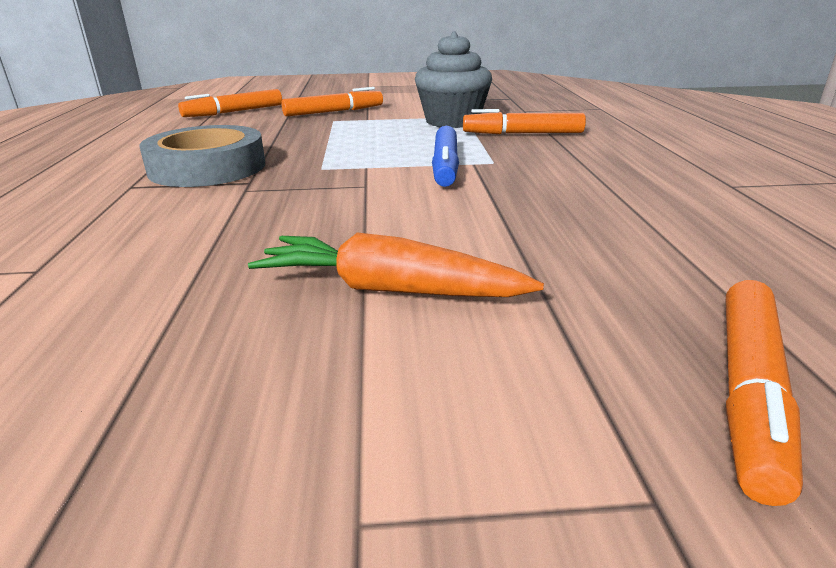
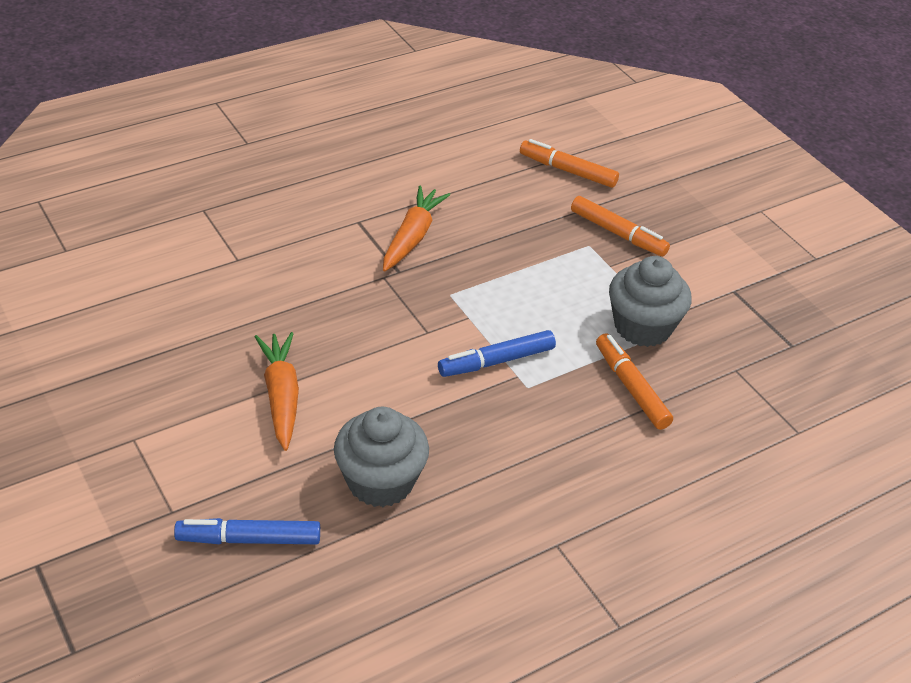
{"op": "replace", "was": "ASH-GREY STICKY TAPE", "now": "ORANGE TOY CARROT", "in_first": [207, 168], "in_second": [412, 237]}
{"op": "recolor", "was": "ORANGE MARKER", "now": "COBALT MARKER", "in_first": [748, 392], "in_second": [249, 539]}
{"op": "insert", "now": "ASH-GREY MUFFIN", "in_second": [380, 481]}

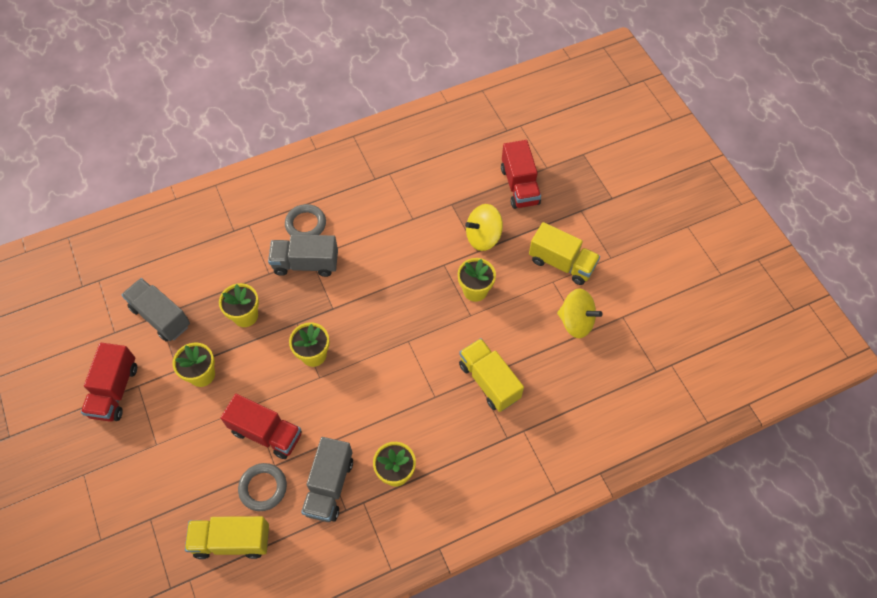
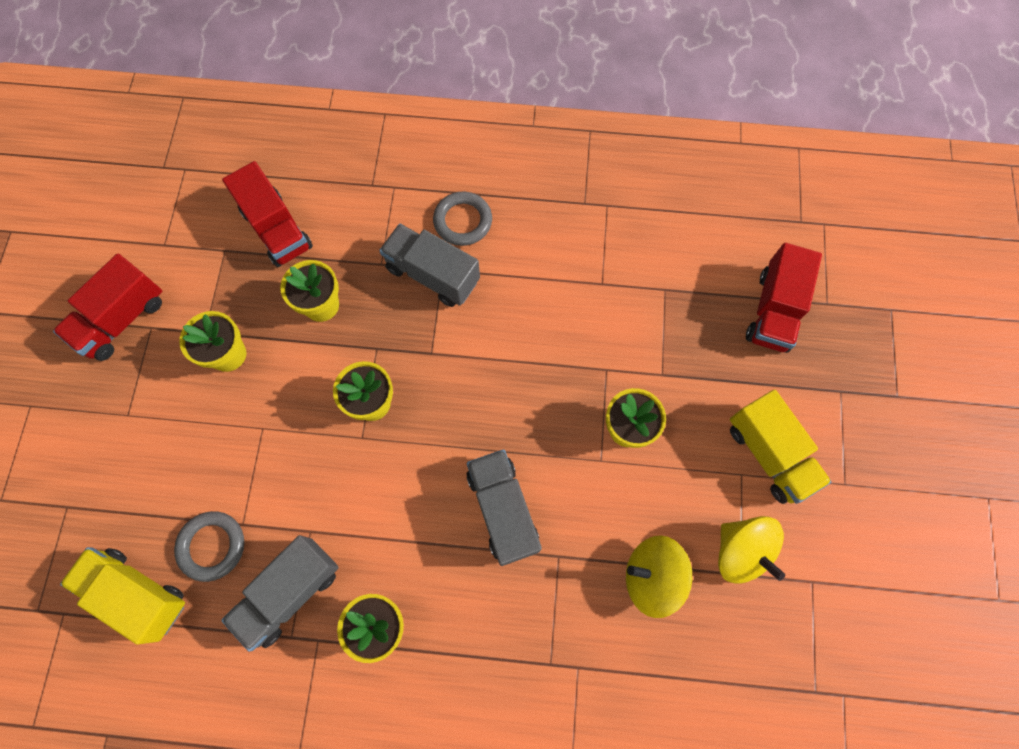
{"op": "move", "was": "YELLOW TOY TOP", "in_first": [483, 237], "in_second": [652, 576]}
{"op": "move", "was": "ASH-GREY TOY TRUCK", "in_first": [161, 317], "in_second": [503, 510]}
{"op": "delete", "was": "YELLOW TOY TRUCK", "in_first": [489, 381]}
{"op": "move", "was": "SCARLET TOY TRUCK", "in_first": [266, 433], "in_second": [277, 229]}

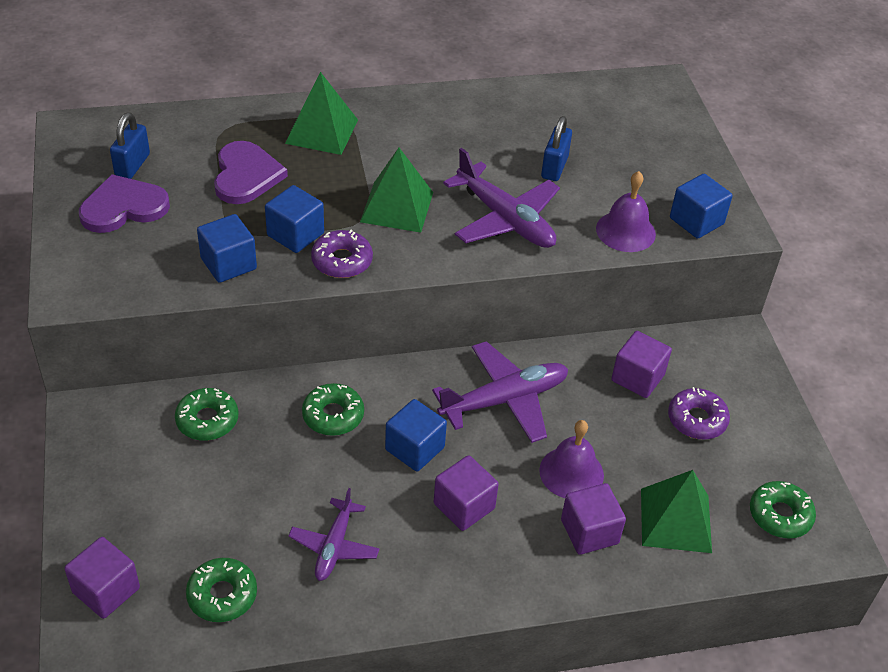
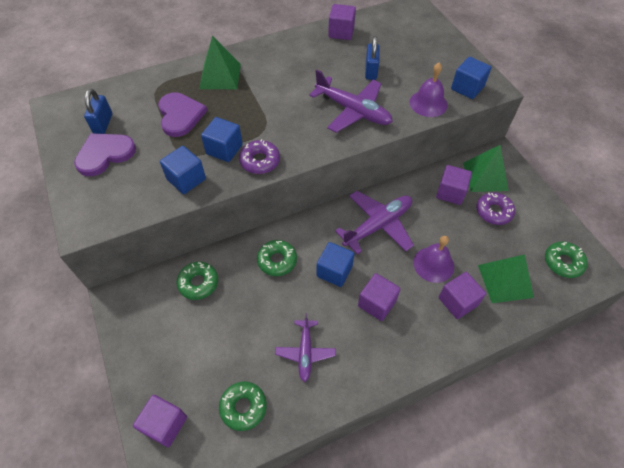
{"op": "move", "was": "EMERALD SOLID PYRAMID", "in_first": [397, 207], "in_second": [485, 176]}
{"op": "insert", "now": "PURPLE CUBE", "in_second": [341, 32]}

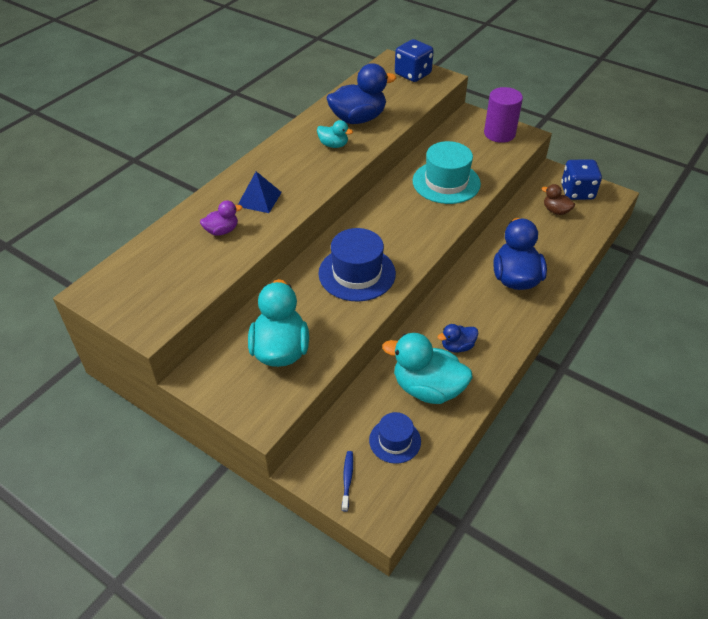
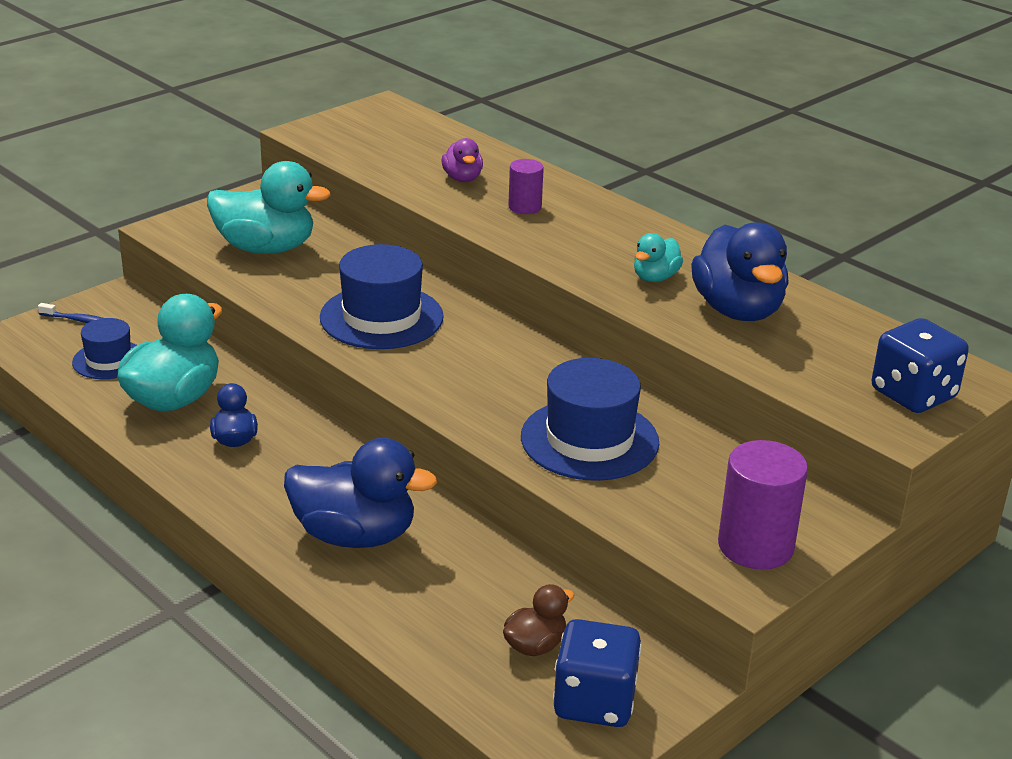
{"op": "recolor", "was": "TEAL HAT", "now": "COBALT HAT", "in_first": [446, 182], "in_second": [589, 440]}
{"op": "replace", "was": "COBALT SOLID PYRAMID", "now": "PURPLE SOLID CYLINDER", "in_first": [259, 199], "in_second": [525, 207]}

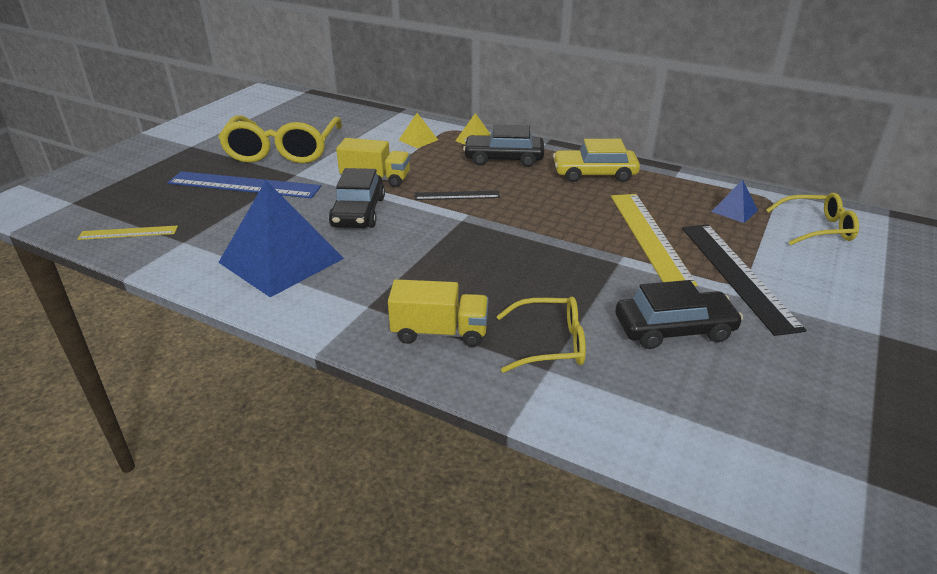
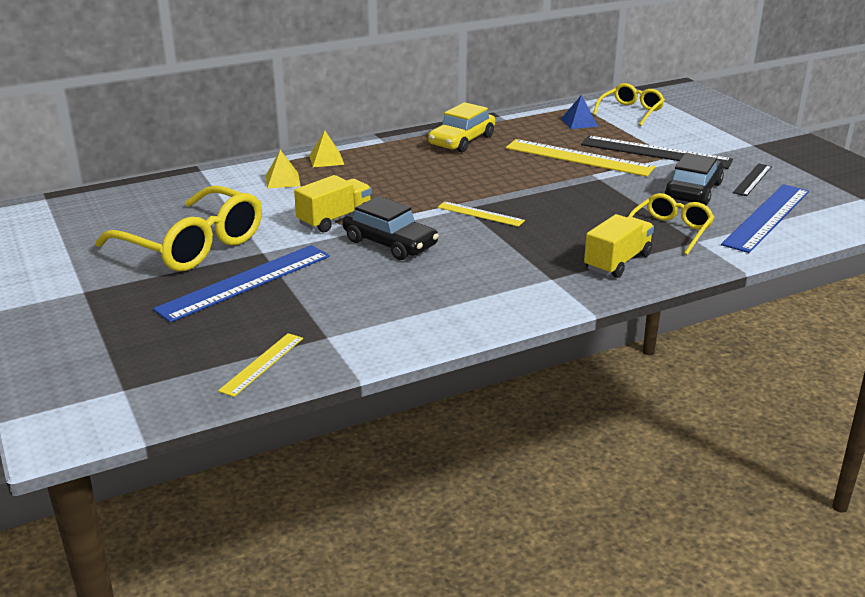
{"op": "delete", "was": "EBONY AUTOMOBILE", "in_first": [504, 159]}
{"op": "delete", "was": "COBALT SOLID PYRAMID", "in_first": [281, 260]}
{"op": "move", "was": "EBONY MEASURING STICK", "in_first": [457, 195], "in_second": [752, 179]}
{"op": "insert", "now": "COBALT MEASURING STICK", "in_second": [767, 217]}
{"op": "insert", "now": "YELLOW MEASURING STICK", "in_second": [480, 214]}

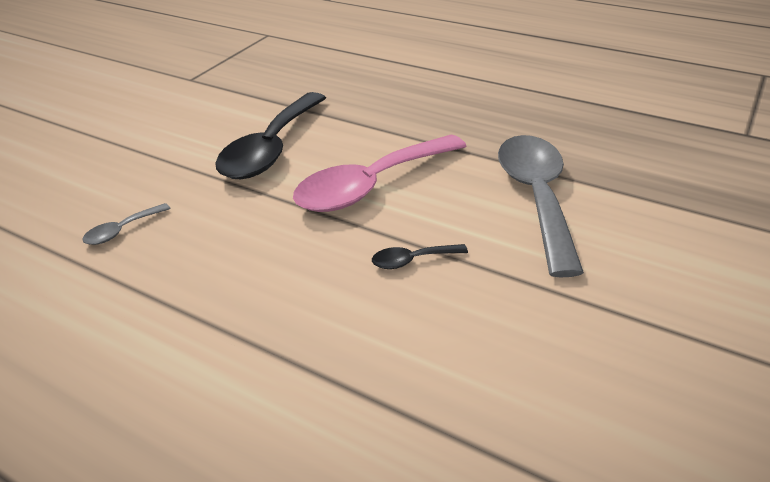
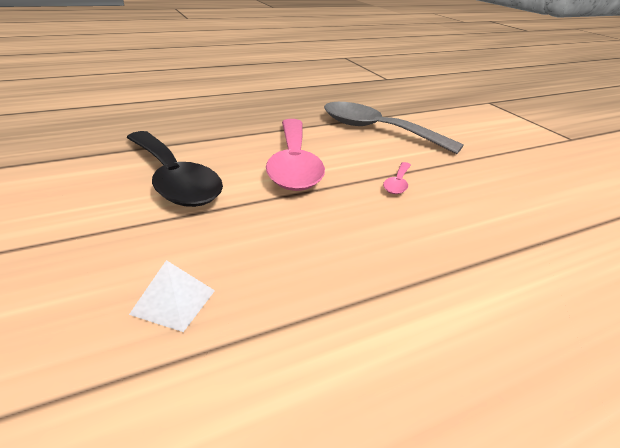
{"op": "replace", "was": "ASH-GREY SPOON", "now": "PURE WHITE SOLID PYRAMID", "in_first": [122, 230], "in_second": [173, 302]}
{"op": "recolor", "was": "EBONY SPOON", "now": "PINK SPOON", "in_first": [412, 260], "in_second": [397, 183]}

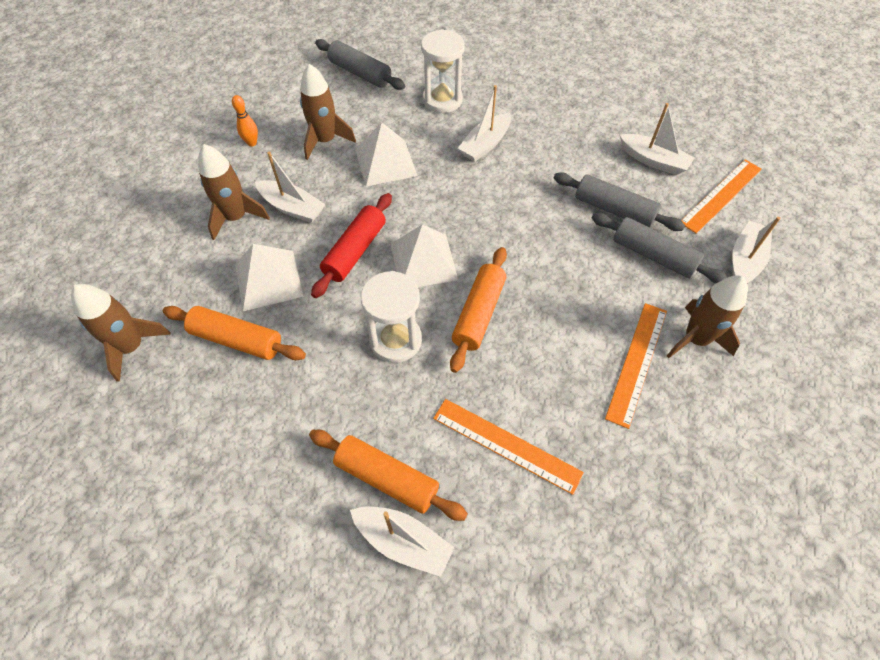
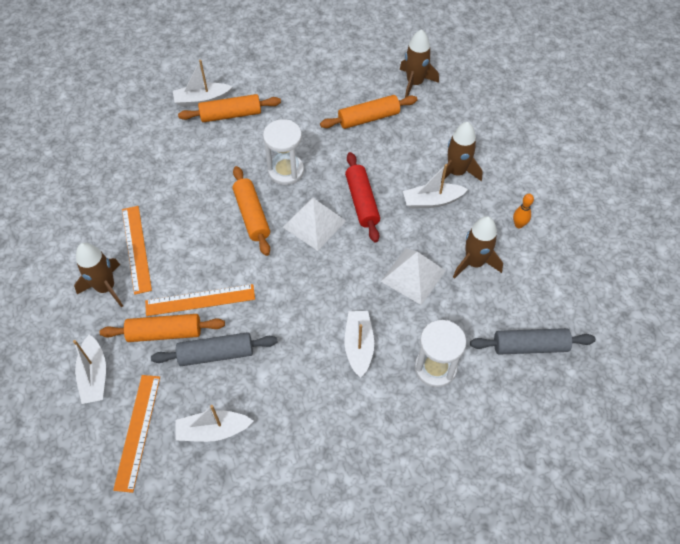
{"op": "recolor", "was": "ASH-GREY PASTRY ROLLER", "now": "ORANGE PASTRY ROLLER", "in_first": [653, 255], "in_second": [165, 333]}
{"op": "delete", "was": "PURE WHITE SOLID PYRAMID", "in_first": [268, 280]}
{"op": "move", "was": "ORANGE MEASURING STICK", "in_first": [506, 445], "in_second": [200, 300]}

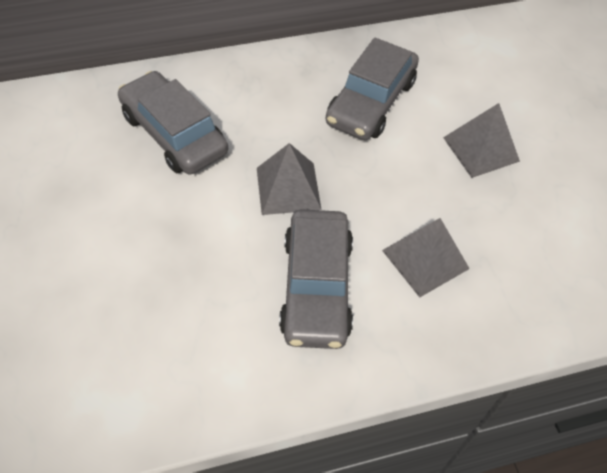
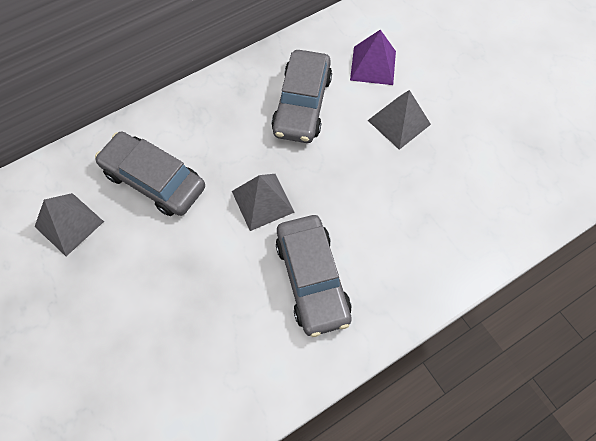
{"op": "move", "was": "ASH-GREY SOLID PYRAMID", "in_first": [425, 259], "in_second": [69, 224]}
{"op": "insert", "now": "PURPLE SOLID PYRAMID", "in_second": [373, 65]}

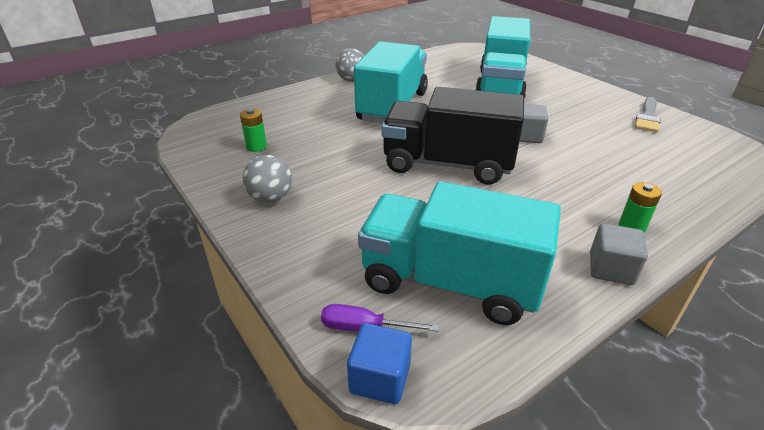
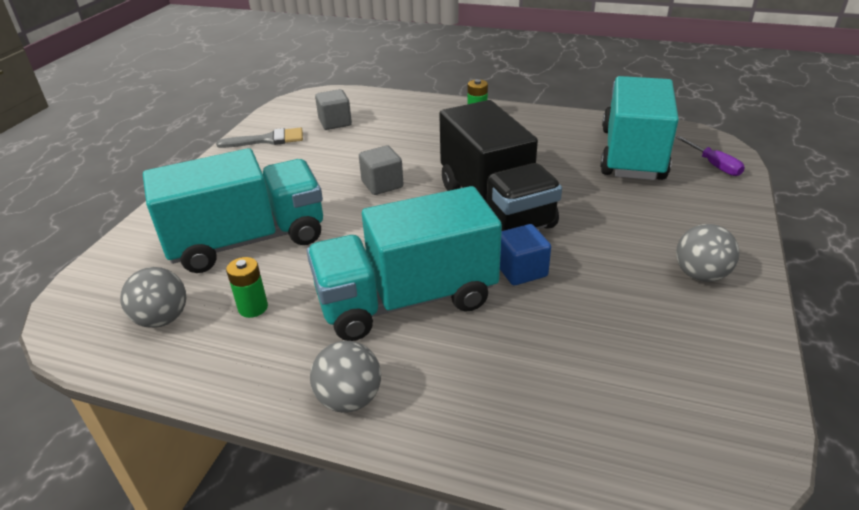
{"op": "move", "was": "EMERALD BATTERY", "in_first": [256, 147], "in_second": [253, 308]}
{"op": "rotate", "was": "TEAL TOY TRUCK", "in_first": [450, 282], "in_second": [632, 154], "clockwise": -150}
{"op": "move", "was": "ASH-GREY CUBE", "in_first": [611, 269], "in_second": [335, 122]}
{"op": "move", "was": "COBALT CUBE", "in_first": [380, 378], "in_second": [521, 270]}
{"op": "insert", "now": "ASH-GREY BALL", "in_second": [162, 319]}

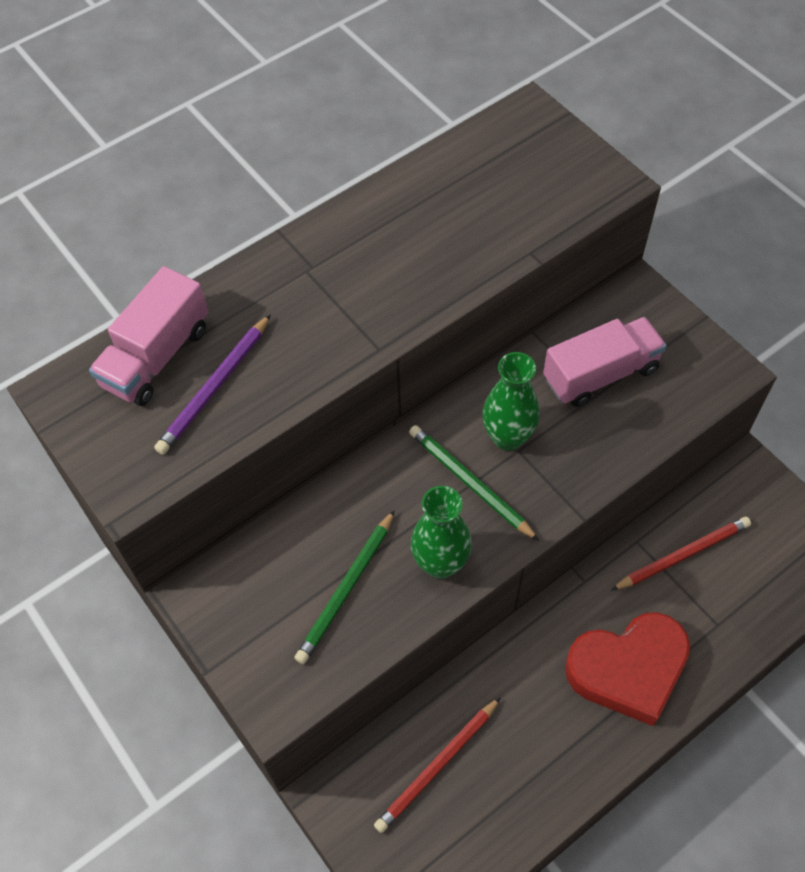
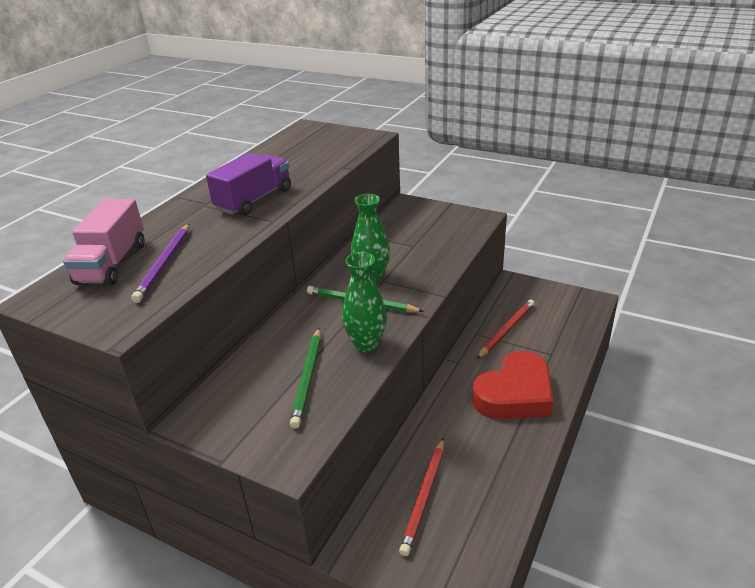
{"op": "delete", "was": "PINK TOY TRUCK", "in_first": [600, 374]}
{"op": "insert", "now": "PURPLE TOY TRUCK", "in_second": [254, 200]}

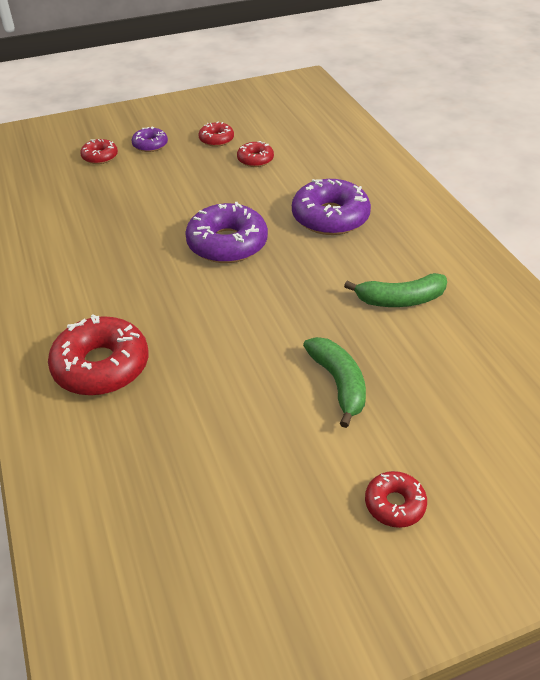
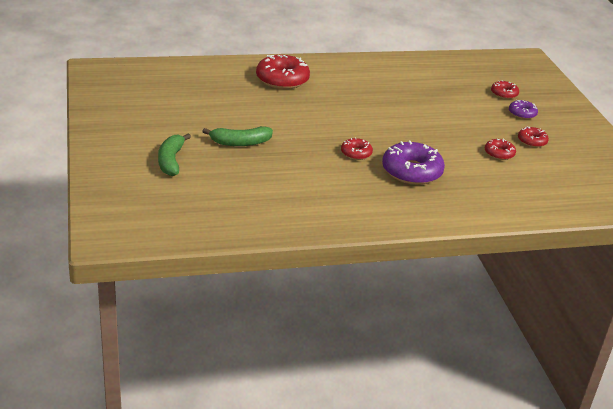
{"op": "delete", "was": "PURPLE DOUGHNUT", "in_first": [227, 244]}
{"op": "move", "was": "EMERALD BANANA", "in_first": [400, 300], "in_second": [171, 161]}
{"op": "move", "was": "SCARLET DOUGHNUT", "in_first": [394, 504], "in_second": [356, 153]}

